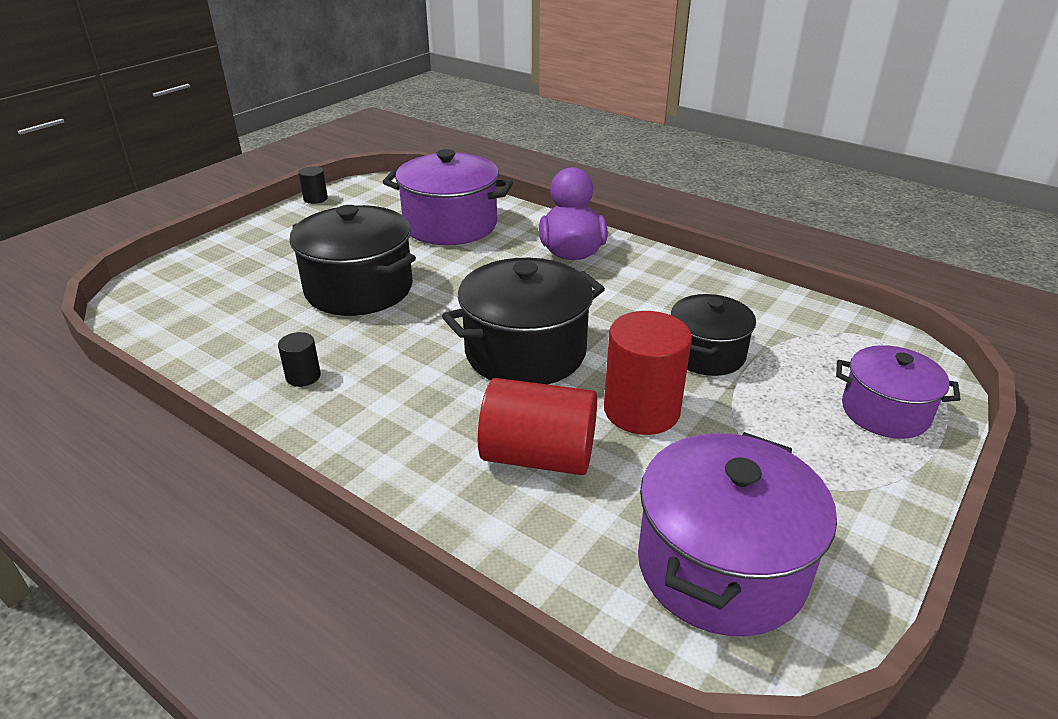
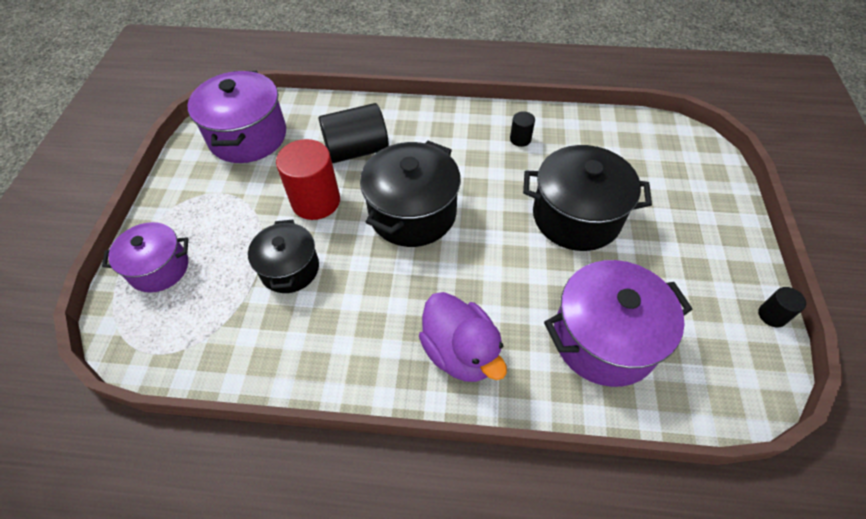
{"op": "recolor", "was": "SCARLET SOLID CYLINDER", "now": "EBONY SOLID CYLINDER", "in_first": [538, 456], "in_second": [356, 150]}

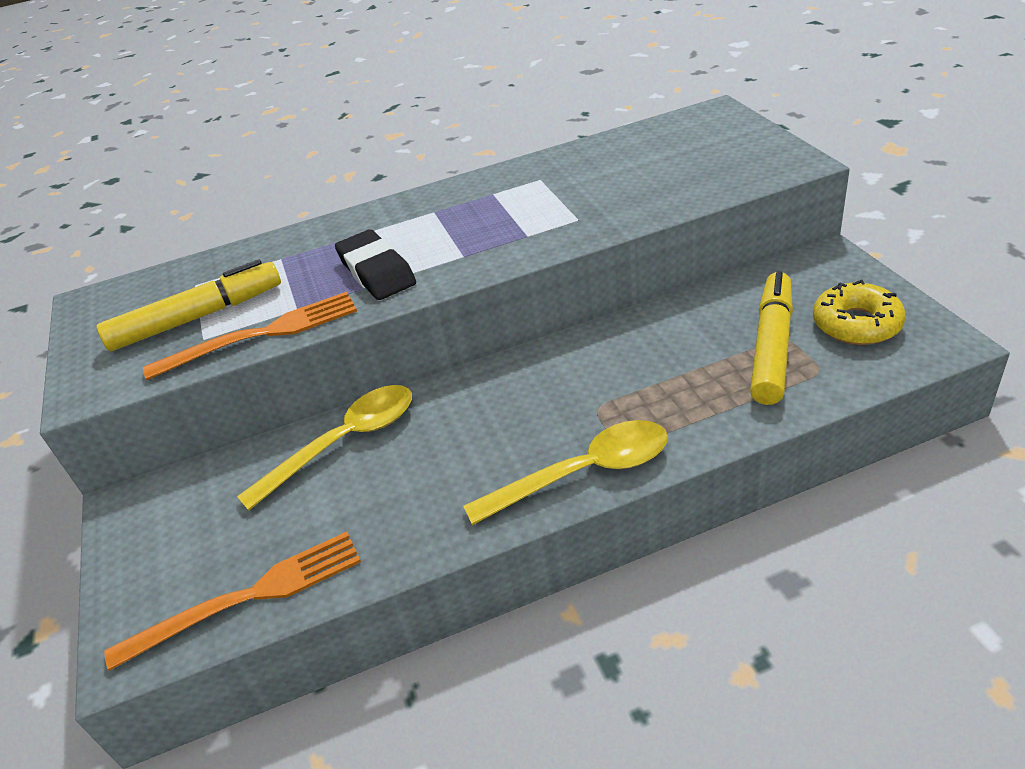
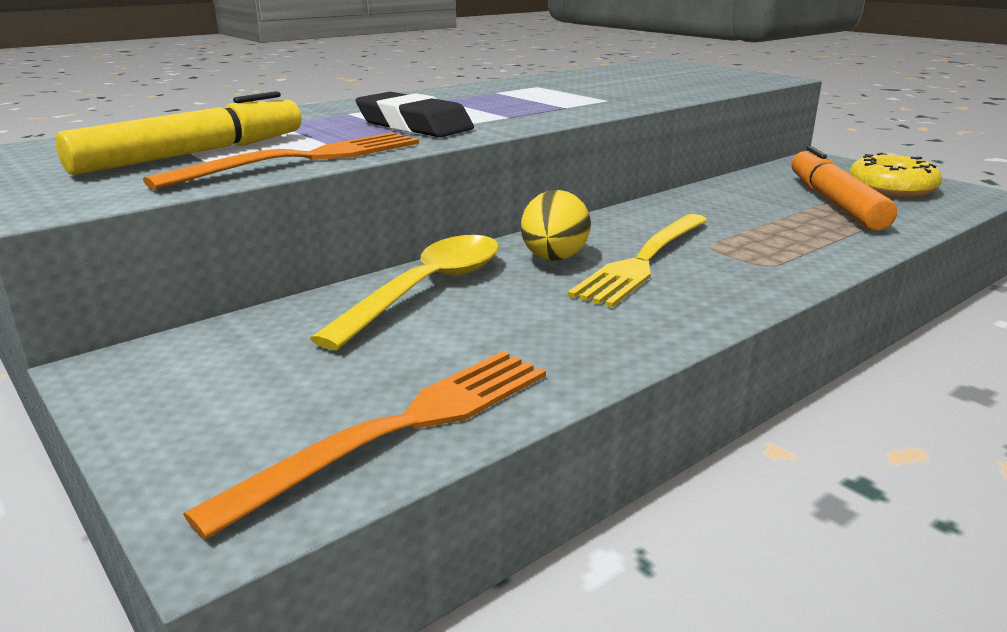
{"op": "recolor", "was": "YELLOW MARKER", "now": "ORANGE MARKER", "in_first": [771, 346], "in_second": [834, 202]}
{"op": "delete", "was": "YELLOW SPOON", "in_first": [583, 473]}
{"op": "insert", "now": "YELLOW TOY EGG", "in_second": [554, 259]}
{"op": "insert", "now": "YELLOW DINNER FORK", "in_second": [643, 260]}

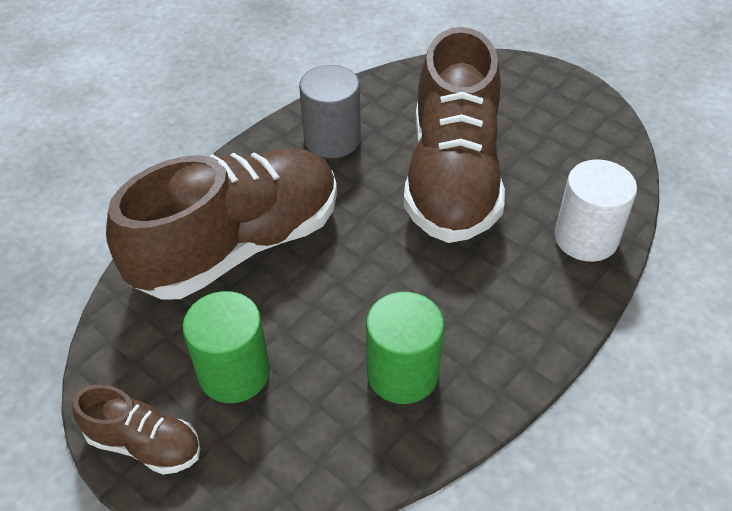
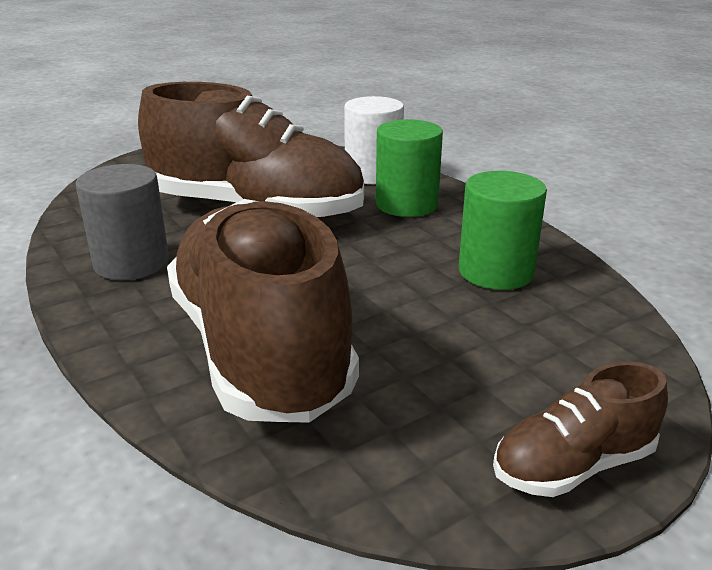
{"op": "move", "was": "EMERALD SOLID CYLINDER", "in_first": [234, 372], "in_second": [406, 204]}
{"op": "rotate", "was": "RUSSET SNEAKER", "in_first": [144, 444], "in_second": [573, 465], "clockwise": -150}

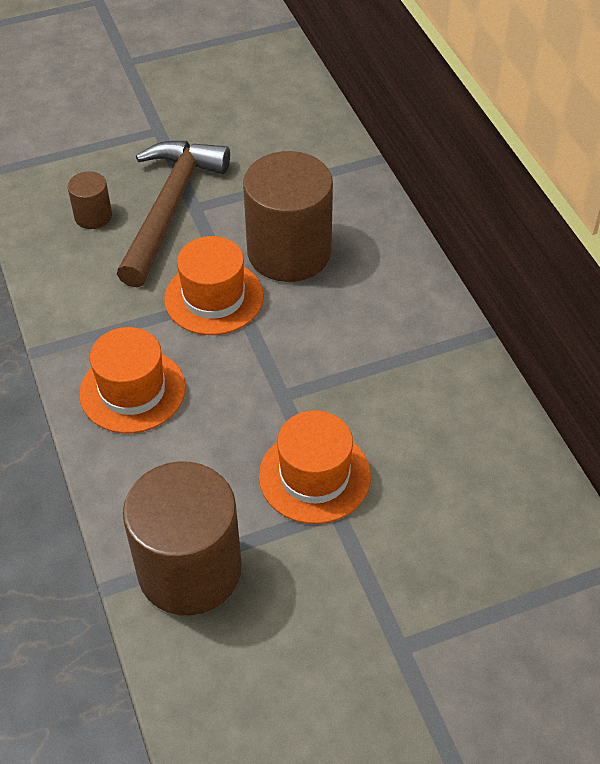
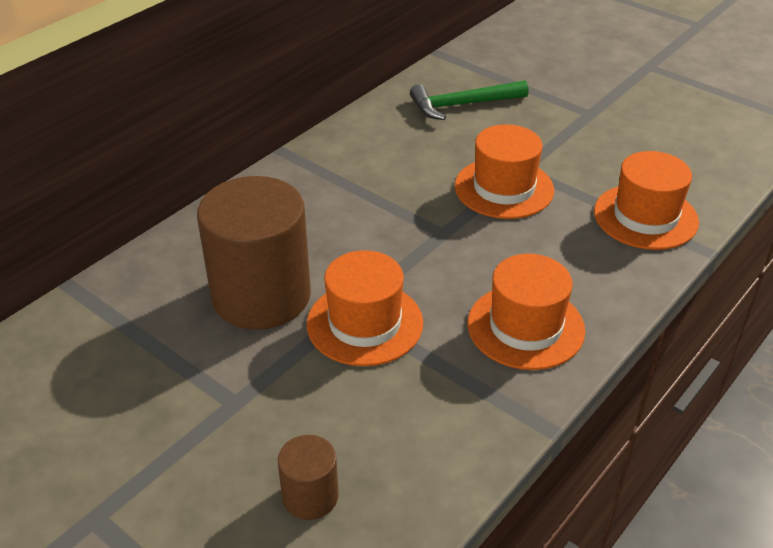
{"op": "delete", "was": "RUSSET CARPENTER'S HAMMER", "in_first": [169, 208]}
{"op": "replace", "was": "RUSSET SOLID CYLINDER", "now": "ORANGE HAT", "in_first": [189, 569], "in_second": [645, 217]}
{"op": "insert", "now": "EMERALD CARPENTER'S HAMMER", "in_second": [462, 105]}

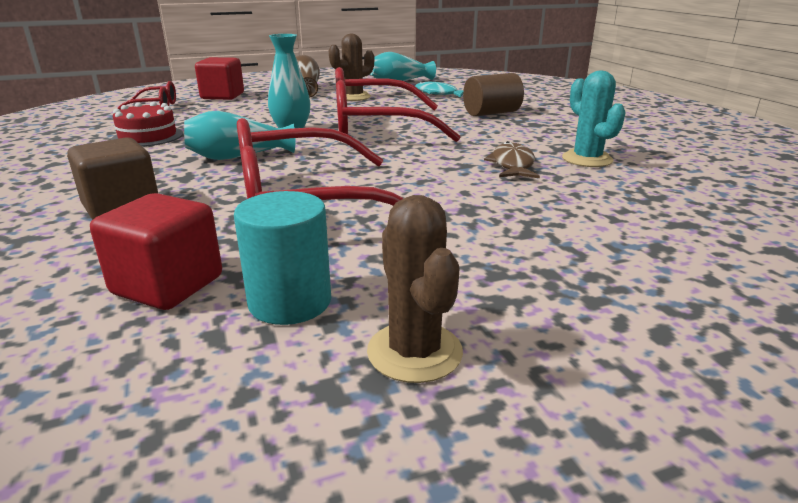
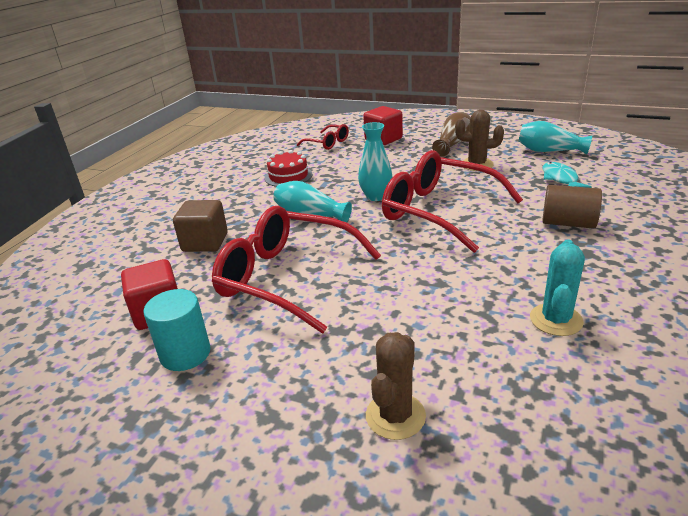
{"op": "delete", "was": "RUSSET FISH", "in_first": [512, 165]}
{"op": "move", "was": "RUSSET SAGUARO CACTUS", "in_first": [414, 352], "in_second": [395, 416]}

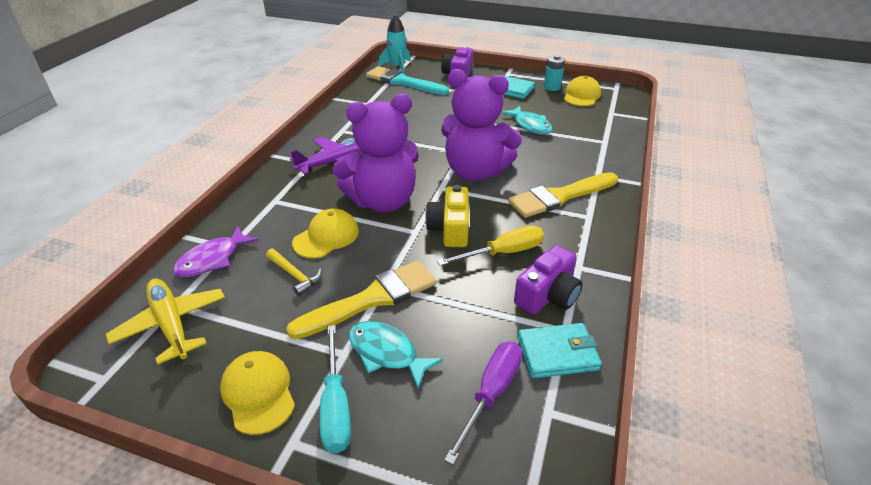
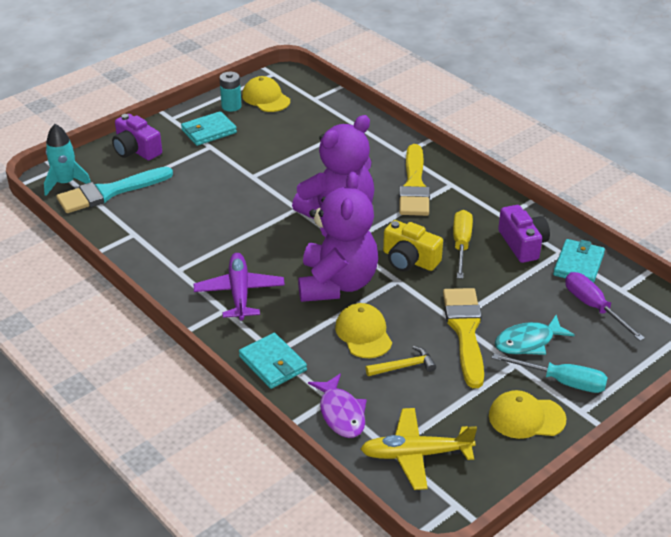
{"op": "delete", "was": "TEAL FISH", "in_first": [530, 125]}
{"op": "insert", "now": "TEAL CARD WALLET", "in_second": [272, 363]}

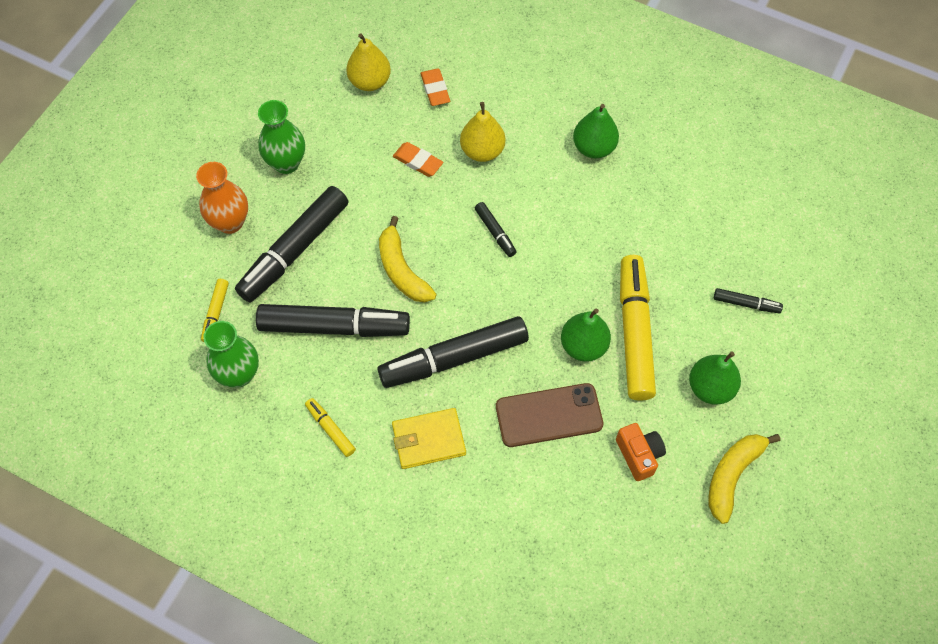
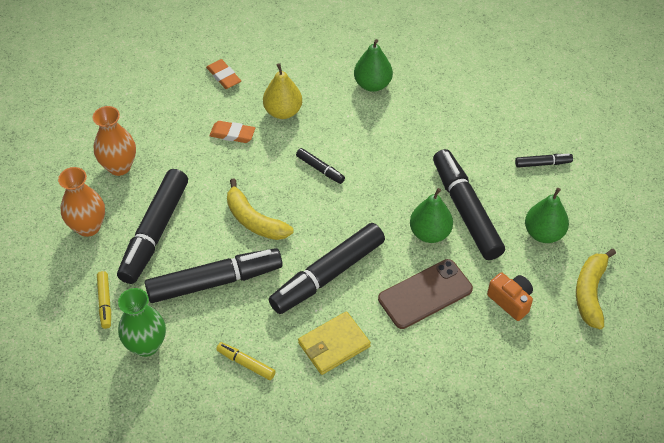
{"op": "delete", "was": "YELLOW PEAR", "in_first": [370, 81]}
{"op": "recolor", "was": "EMERALD FLOWER VASE", "now": "ORANGE FLOWER VASE", "in_first": [286, 163], "in_second": [119, 166]}
{"op": "recolor", "was": "YELLOW MARKER", "now": "EBONY MARKER", "in_first": [634, 332], "in_second": [466, 210]}

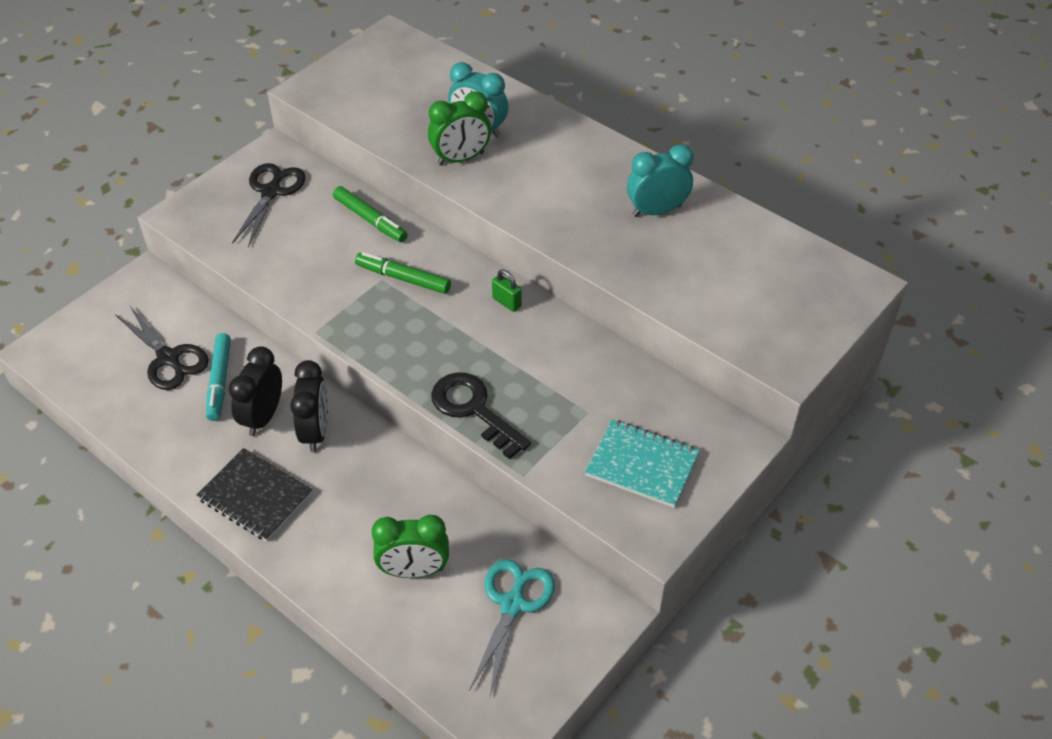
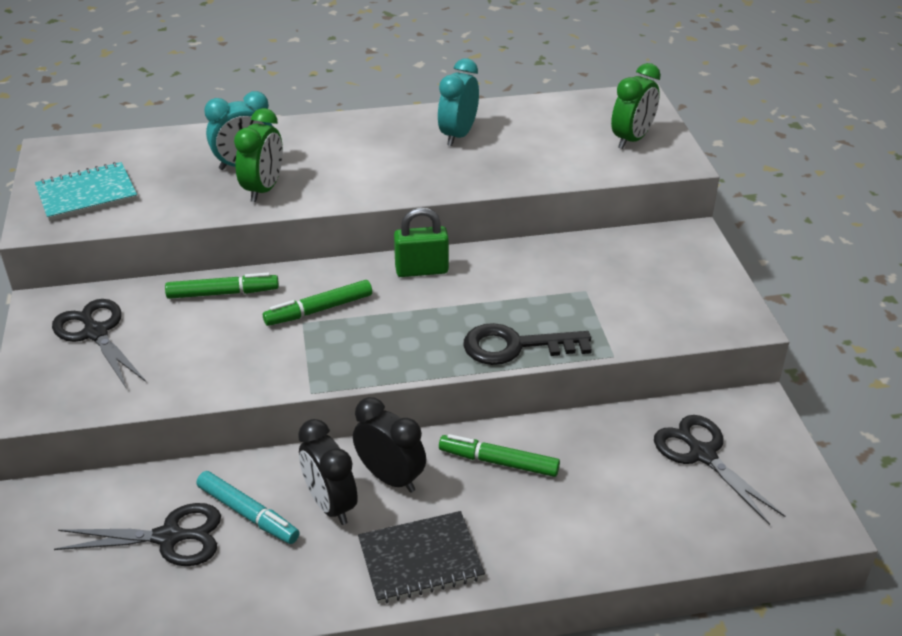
{"op": "resize", "was": "EMERALD PADLOCK", "in_first": [506, 302], "in_second": [421, 270], "ratio": 1.63}
{"op": "move", "was": "TEAL EXERCISE BOOK", "in_first": [642, 465], "in_second": [87, 194]}
{"op": "move", "was": "EMERALD BEDSIDE CLOCK", "in_first": [414, 570], "in_second": [632, 139]}
{"op": "recolor", "was": "TEAL SHEARS", "now": "EBONY SHEARS", "in_first": [512, 604], "in_second": [702, 454]}
{"op": "insert", "now": "EMERALD MARKER", "in_second": [498, 462]}

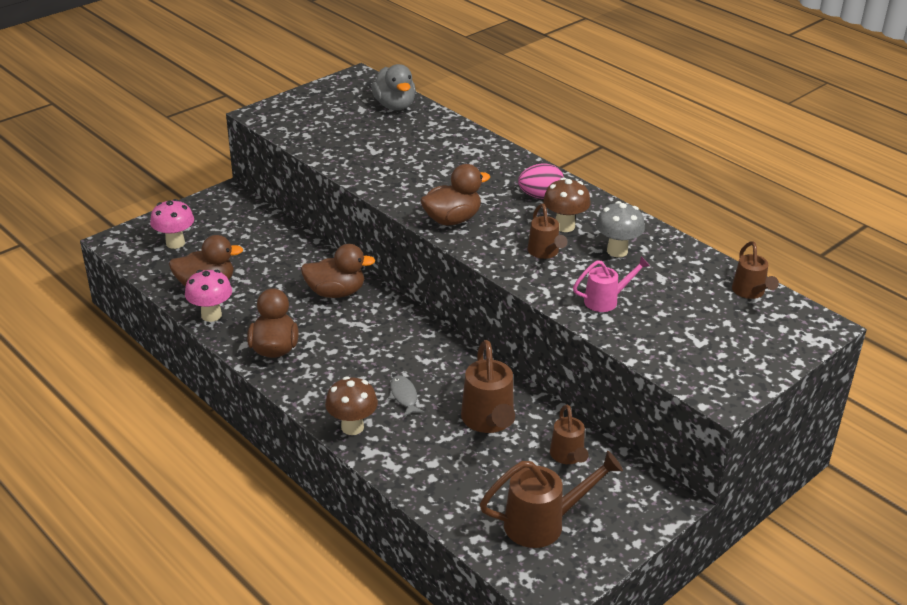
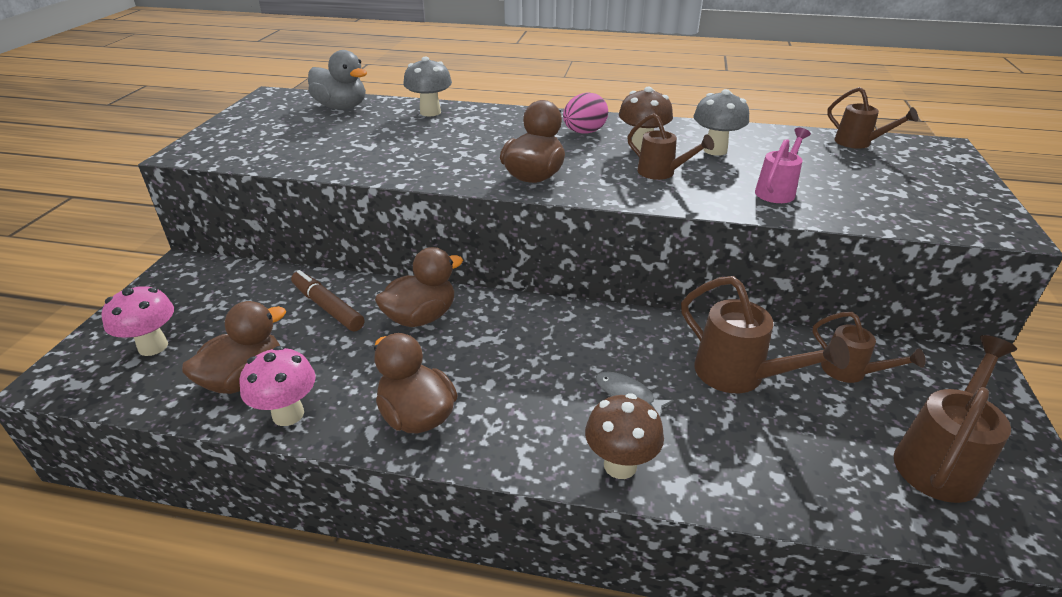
{"op": "insert", "now": "ASH-GREY TOADSTOOL", "in_second": [430, 112]}
{"op": "insert", "now": "RUSSET MARKER", "in_second": [328, 307]}

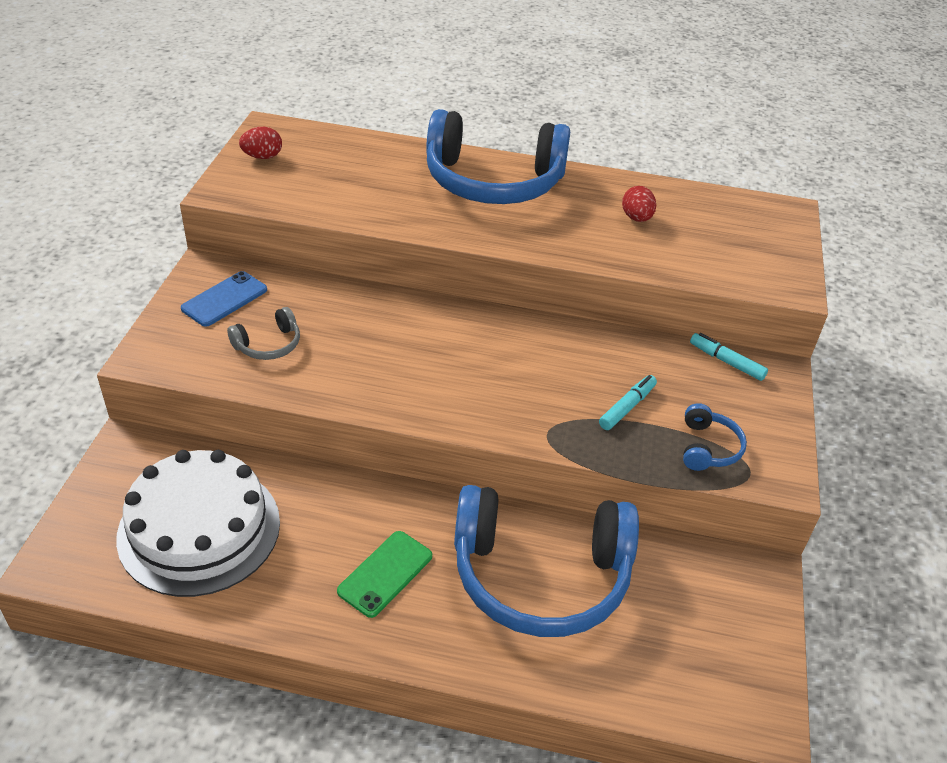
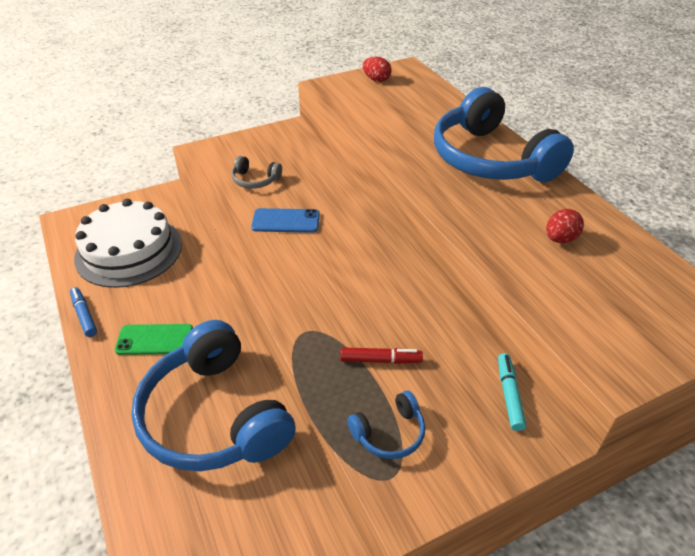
{"op": "move", "was": "COBALT PHONE", "in_first": [224, 299], "in_second": [286, 221]}
{"op": "recolor", "was": "TEAL MARKER", "now": "SCARLET MARKER", "in_first": [627, 407], "in_second": [380, 360]}
{"op": "insert", "now": "COBALT MARKER", "in_second": [84, 315]}

